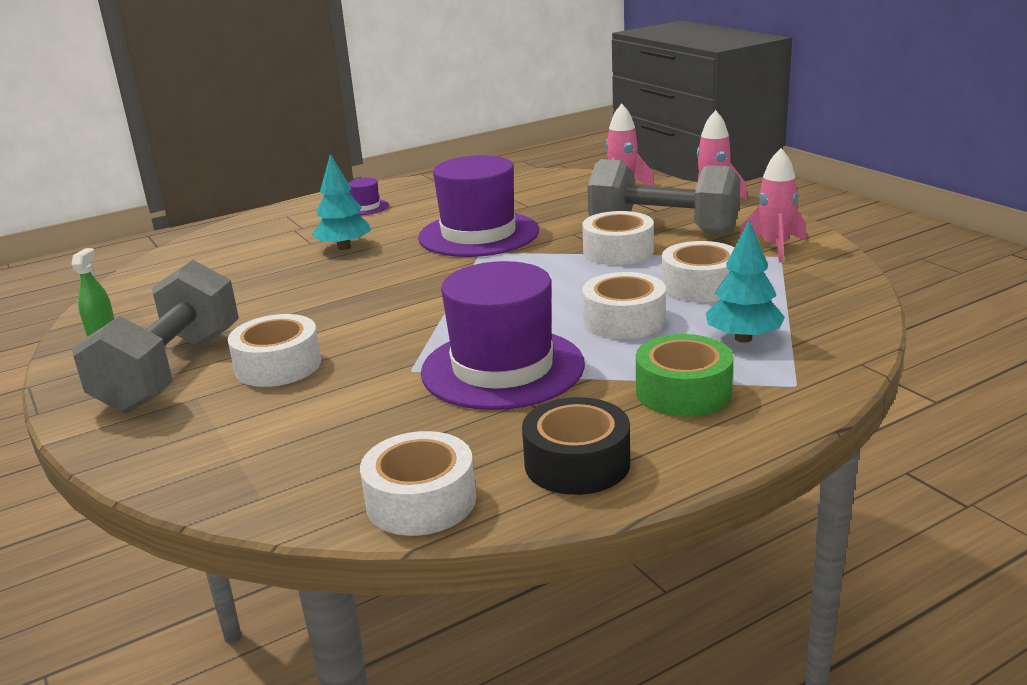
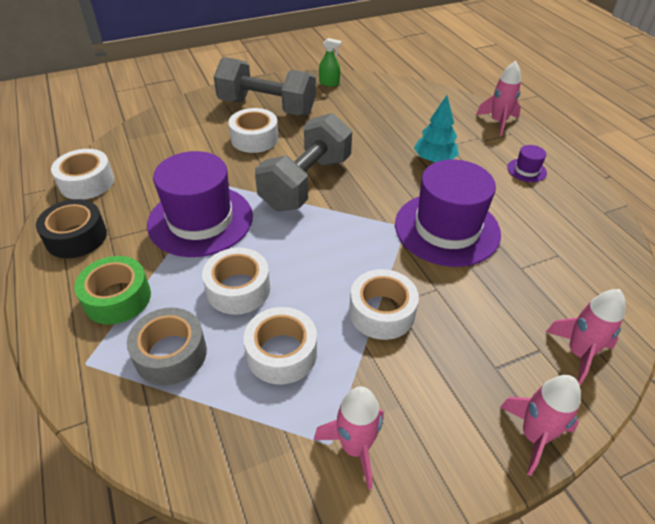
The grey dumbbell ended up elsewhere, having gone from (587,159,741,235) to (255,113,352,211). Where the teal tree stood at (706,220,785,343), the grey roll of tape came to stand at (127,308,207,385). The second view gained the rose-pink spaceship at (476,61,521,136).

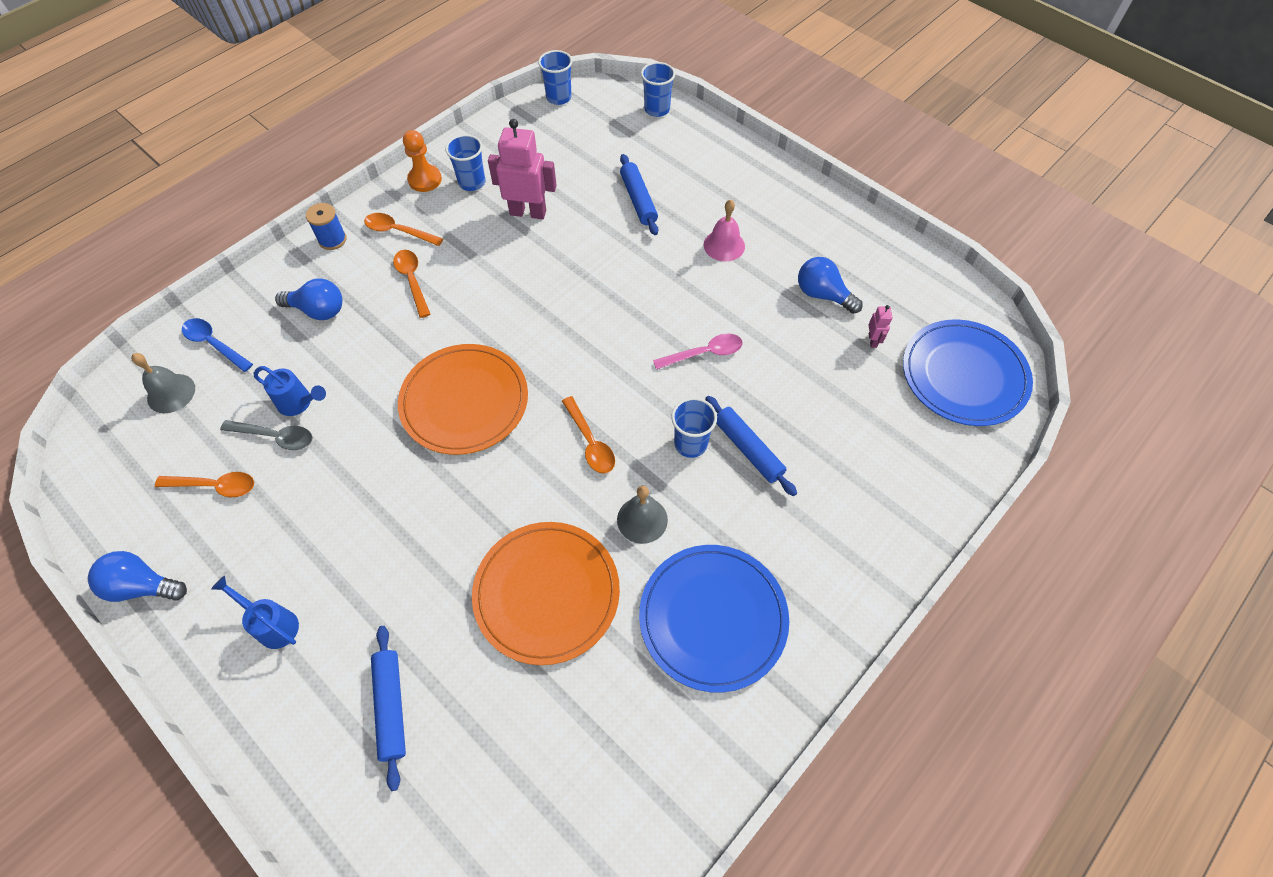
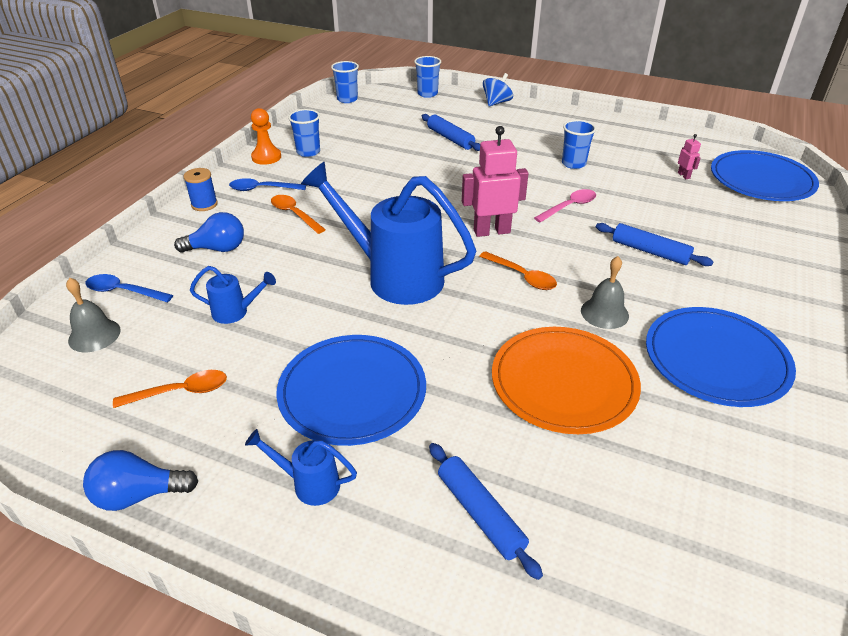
The second view lost the grey teaspoon at (220,420,313,450). What was the orange teaspoon at (364,213,443,246) turned into the blue teaspoon at (229,178,306,191). Where the orange flat dish stood at (398,344,528,455), the blue watering can came to stand at (301,162,476,305). The rose-pink toy robot ended up elsewhere, having gone from (488,119,557,219) to (462,126,529,237). The blue beaker ended up elsewhere, having gone from (671,397,717,458) to (562,120,596,169). The second view lost the rose-pink bell at (704,200,745,262). The second view lost the blue lightbulb at (798,257,863,314). The second view gained the blue flat dish at (276,335,426,446). The second view gained the blue whirligig at (483,73,513,107).

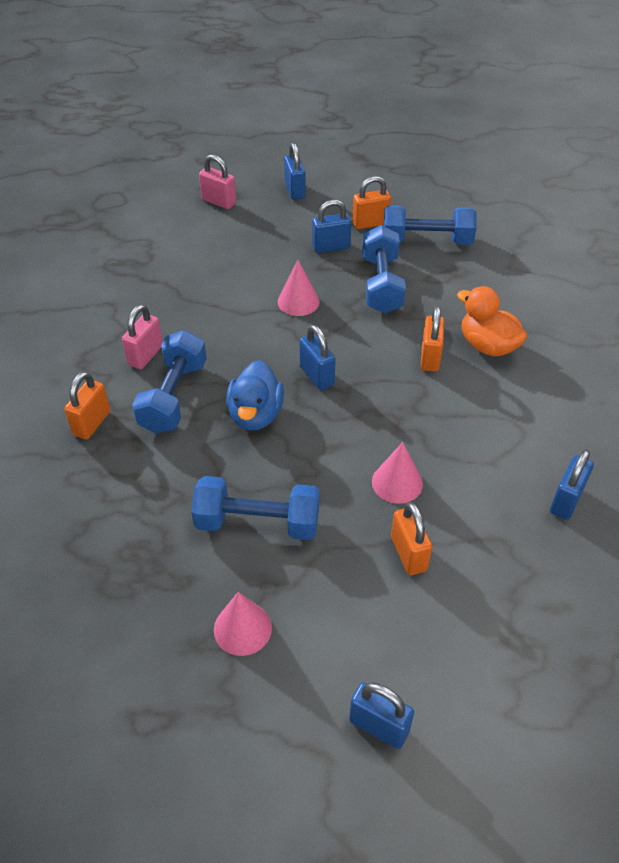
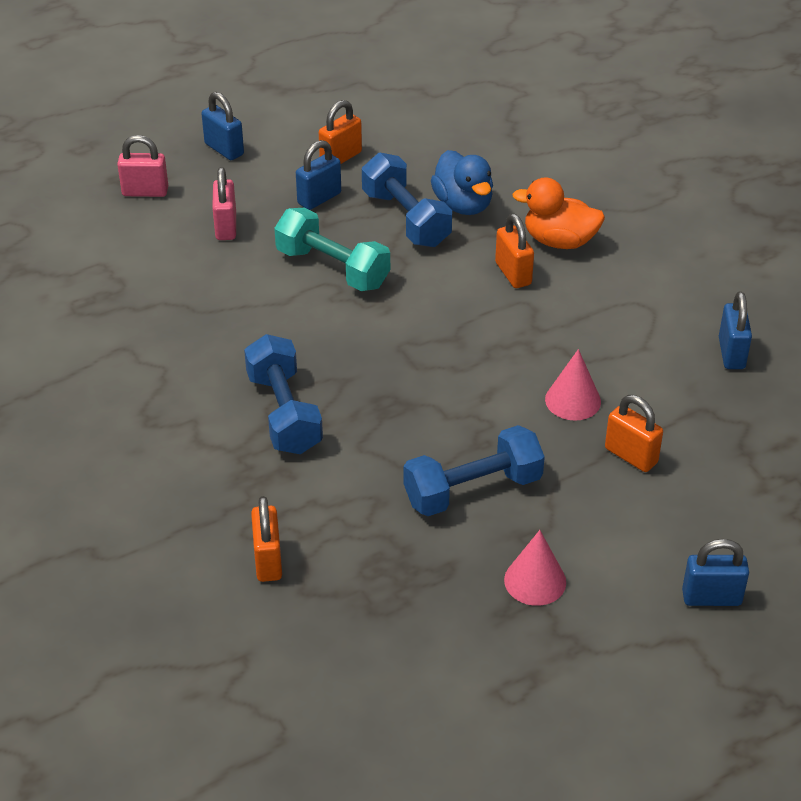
The orange padlock ended up elsewhere, having gone from (64,372,110,439) to (251,496,282,582). The rose-pink padlock ended up elsewhere, having gone from (122,304,163,369) to (212,167,236,240). The blue duck ended up elsewhere, having gone from (226,360,284,430) to (431,150,493,215). Where the rose-pink solid cone stood at (278,260,320,316), the teal dumbbell came to stand at (274,208,390,291). The second view lost the blue padlock at (299,325,336,390). The second view lost the blue dumbbell at (383,205,477,245).

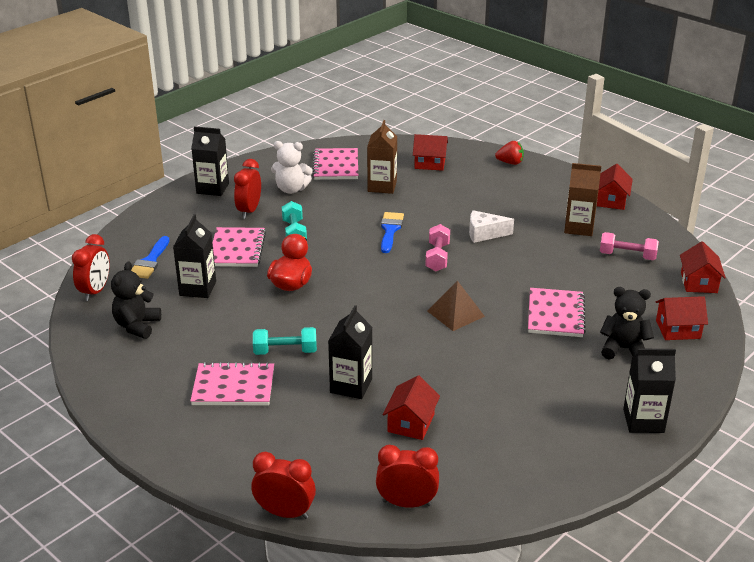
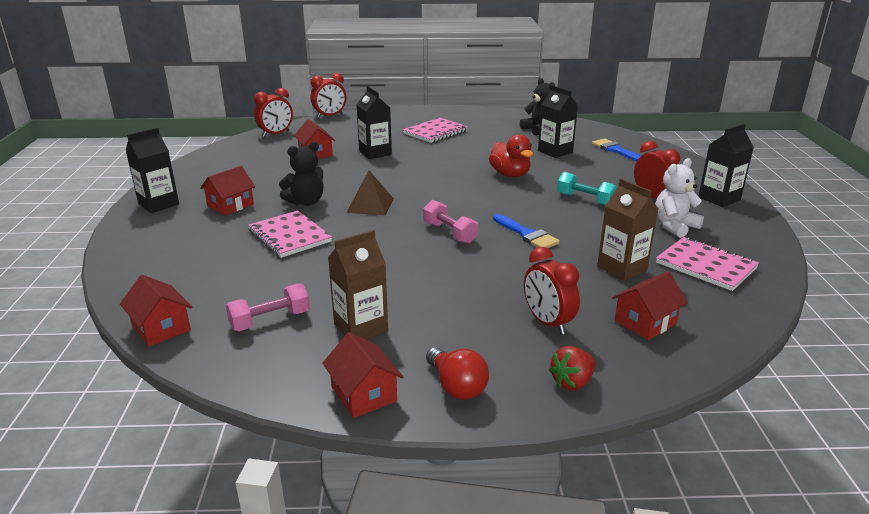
The scarlet clock ended up elsewhere, having gone from (72,234,110,301) to (524,247,580,335). The second view lost the rose-pink exercise book at (212,227,266,267). The second view lost the teal dumbbell at (253,327,317,355). The second view lost the white cheese at (469,210,514,243). The ebony stuffed bear ended up elsewhere, having gone from (600,287,654,360) to (279,142,323,206). The scarlet toy house ended up elsewhere, having gone from (656,296,708,340) to (200,166,255,215). The second view gained the scarlet lightbulb at (426,348,489,399).

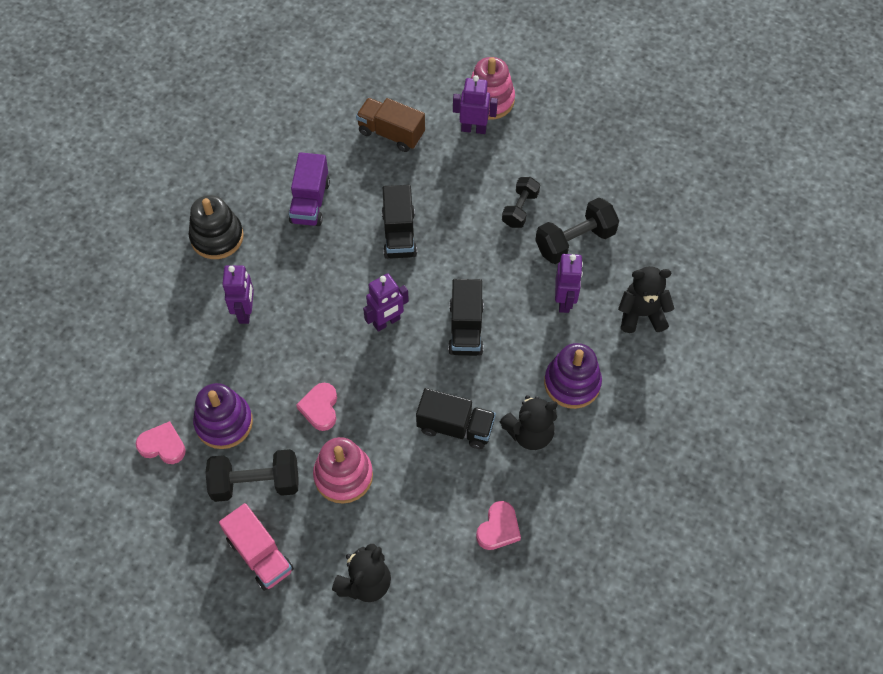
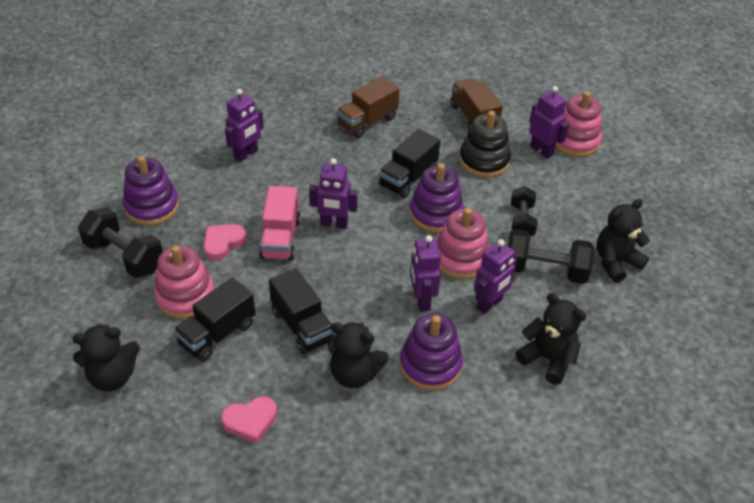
The second view lost the rose-pink heart shape at (136,421,186,464). The ebony stacking toy ended up elsewhere, having gone from (189,195,244,259) to (459,111,511,178). The rose-pink lorry ended up elsewhere, having gone from (219,503,294,591) to (259,186,301,261). What was the violet lorry at (289,152,330,226) turned into the dark brown lorry at (336,77,400,138). The ebony lorry ended up elsewhere, having gone from (448,279,484,356) to (173,277,256,362). The ebony dumbbell at (502,177,540,228) ended up facing another way, 60 degrees counterclockwise from before. The second view gained the violet stacking toy at (410,163,464,233). The second view gained the violet toy robot at (410,235,441,311). The second view gained the rose-pink stacking toy at (437,208,489,279). The second view gained the ebony stuffed bear at (597,199,650,283).

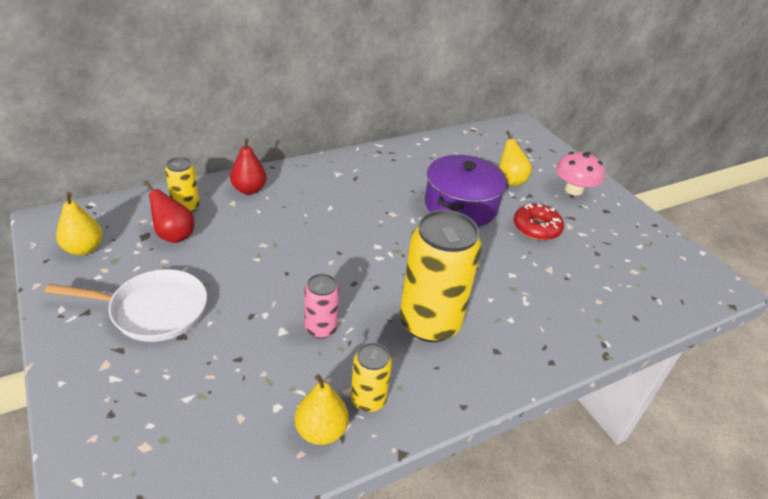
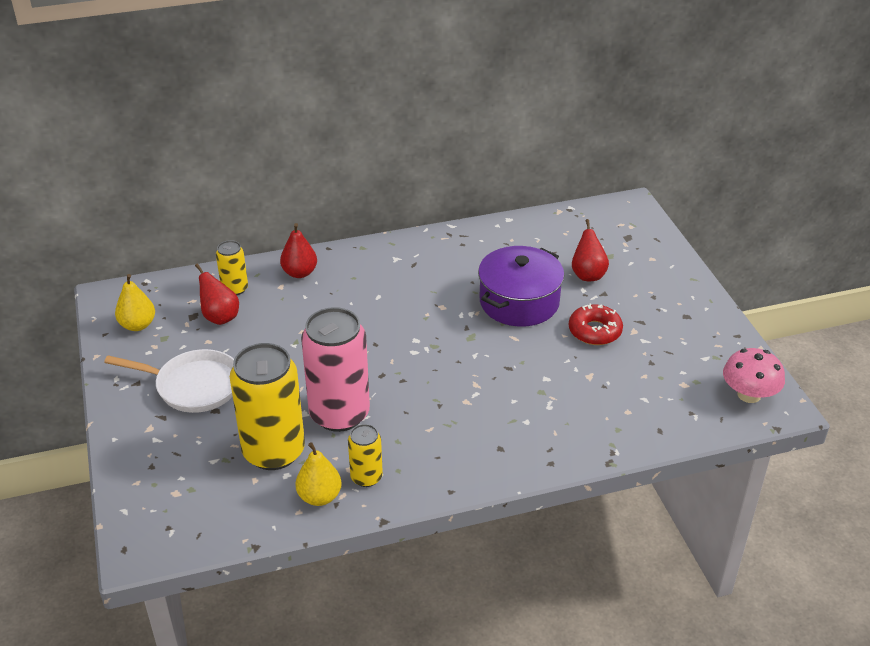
The size of the rose-pink tin at (304,274,339,339) changed by a factor of 2.00. The bright yellow tin ended up elsewhere, having gone from (400,210,482,342) to (230,343,305,470). What was the bright yellow pear at (499,131,532,186) turned into the scarlet pear at (572,219,609,281). The rose-pink fungus ended up elsewhere, having gone from (556,152,605,195) to (723,348,785,403).

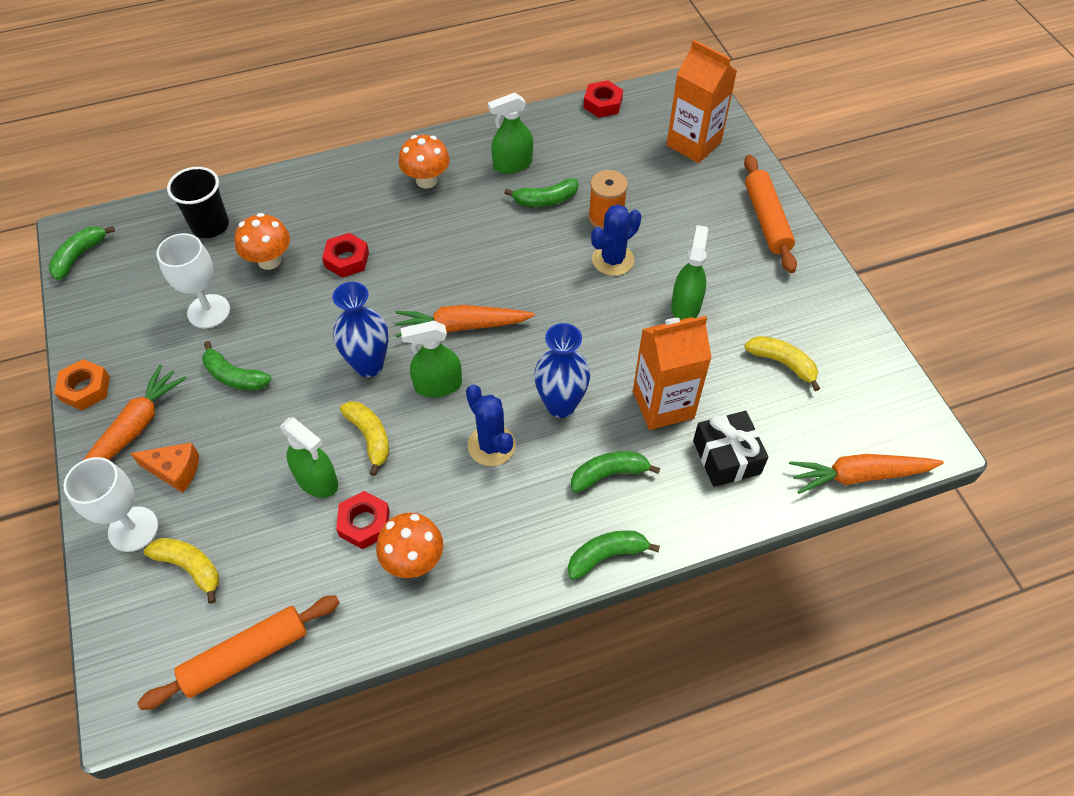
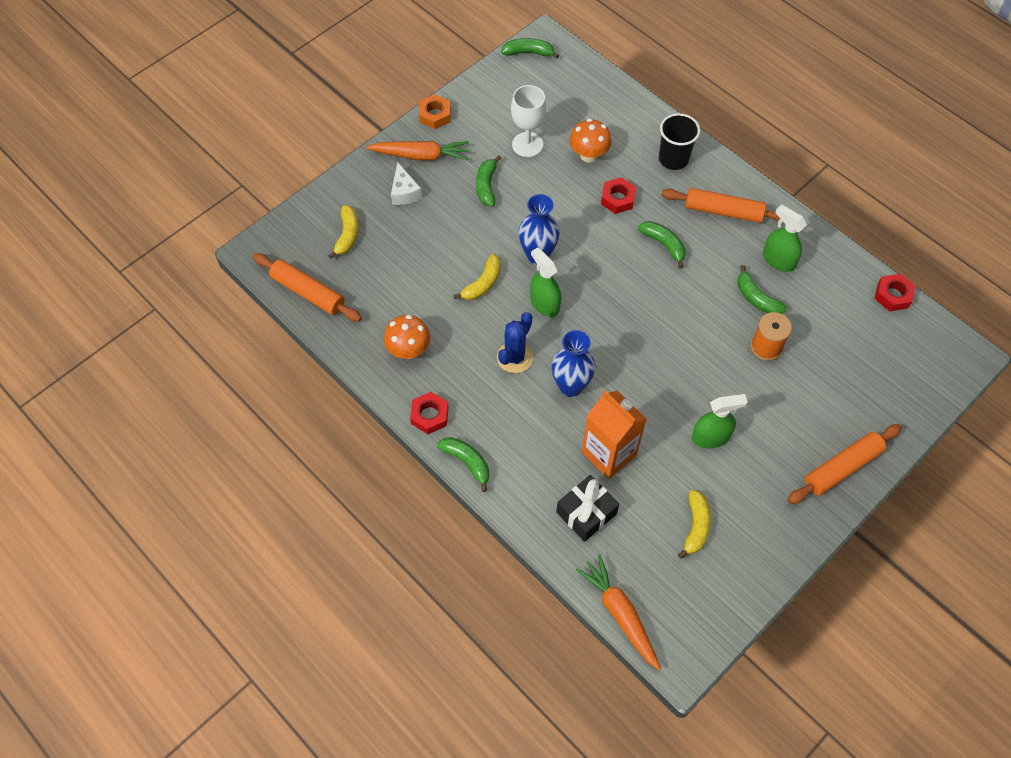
The second view lost the white goblet at (64,457,158,552). What was the orange cheese at (130,442,199,493) turned into the white cheese at (391,162,422,205). The ebony beaker ended up elsewhere, having gone from (167,167,229,238) to (659,113,700,170). The second view lost the emerald spray cleaner at (280,418,338,498). The scarlet nut ended up elsewhere, having gone from (336,491,390,549) to (410,392,449,434). The second view lost the orange carrot at (395,305,535,338). Where the orange fungus stood at (399,135,450,189), the orange dough roller came to stand at (661,188,780,223). The emerald banana ended up elsewhere, having gone from (571,451,660,493) to (638,221,686,269). The second view lost the blue saguaro cactus at (591,204,641,276). The second view lost the orange juice carton at (666,40,737,163).

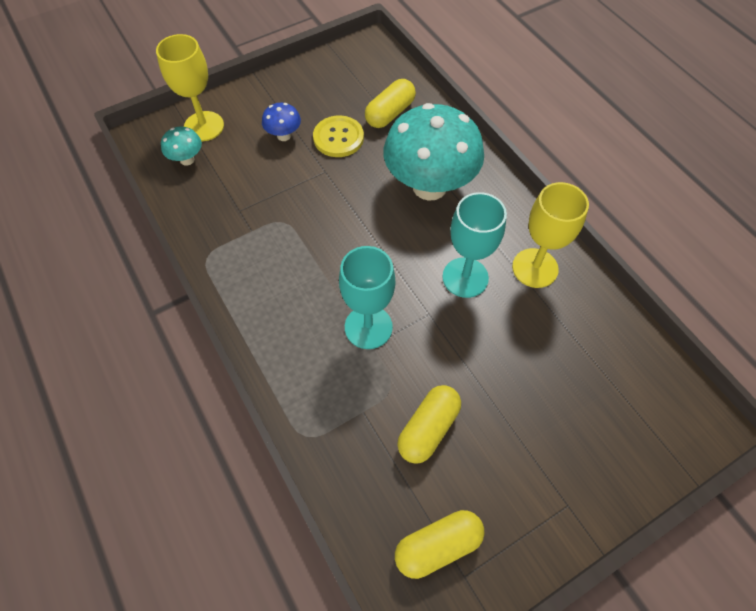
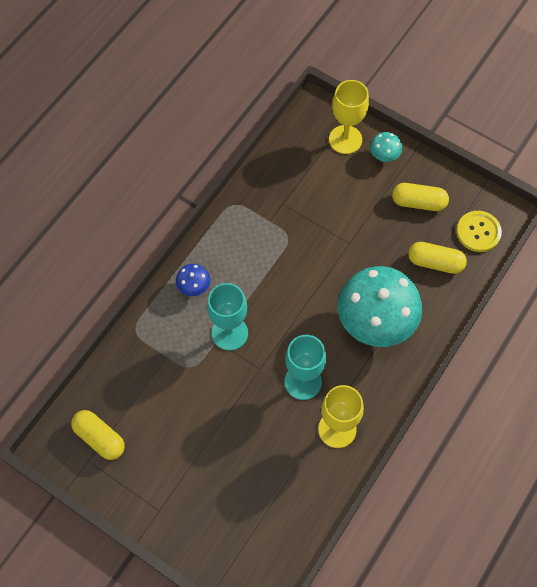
The teal fungus ended up elsewhere, having gone from (161,127,202,166) to (370,132,402,162). The blue fungus ended up elsewhere, having gone from (262,103,301,141) to (176,264,210,296). The bright yellow sewing button ended up elsewhere, having gone from (313,115,364,157) to (456,211,502,252). The bright yellow capsule ended up elsewhere, having gone from (397,385,461,464) to (392,183,449,211).

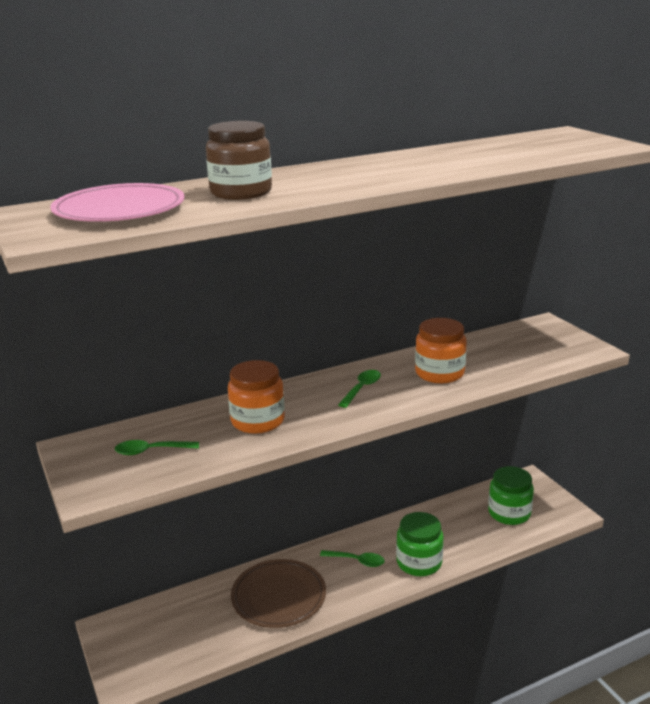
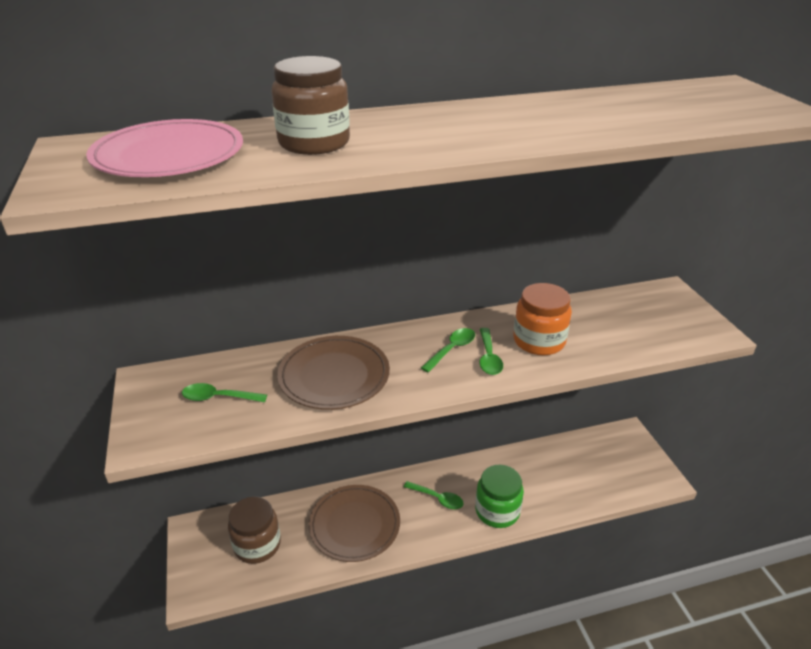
Where the orange preserve jar stood at (228,360,285,434), the dark brown flat dish came to stand at (277,336,390,410). The second view lost the emerald preserve jar at (488,466,534,525). The second view gained the dark brown preserve jar at (228,497,281,564). The second view gained the emerald teaspoon at (479,328,503,375).

